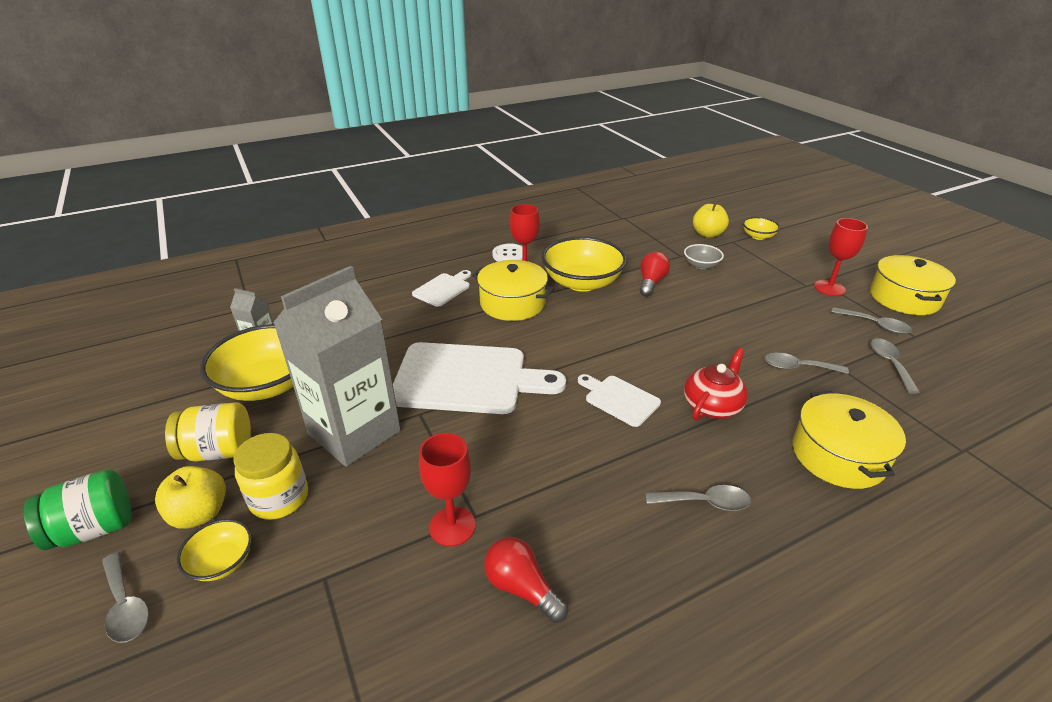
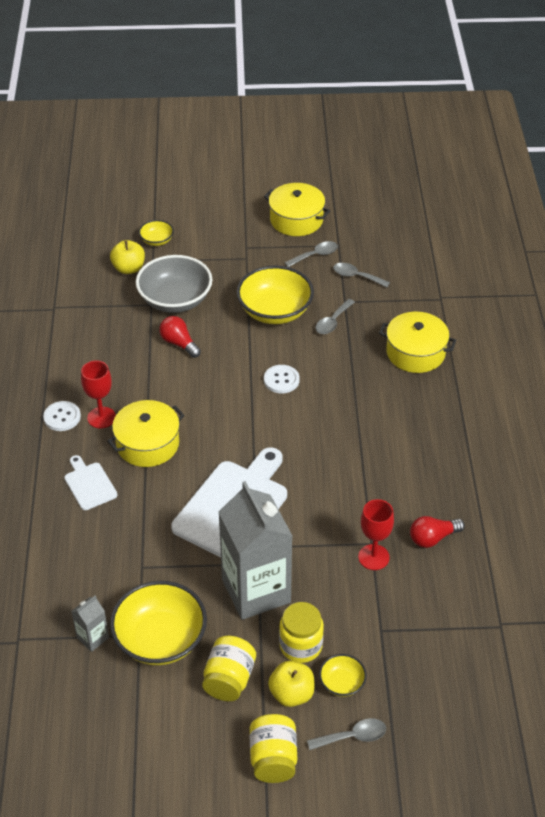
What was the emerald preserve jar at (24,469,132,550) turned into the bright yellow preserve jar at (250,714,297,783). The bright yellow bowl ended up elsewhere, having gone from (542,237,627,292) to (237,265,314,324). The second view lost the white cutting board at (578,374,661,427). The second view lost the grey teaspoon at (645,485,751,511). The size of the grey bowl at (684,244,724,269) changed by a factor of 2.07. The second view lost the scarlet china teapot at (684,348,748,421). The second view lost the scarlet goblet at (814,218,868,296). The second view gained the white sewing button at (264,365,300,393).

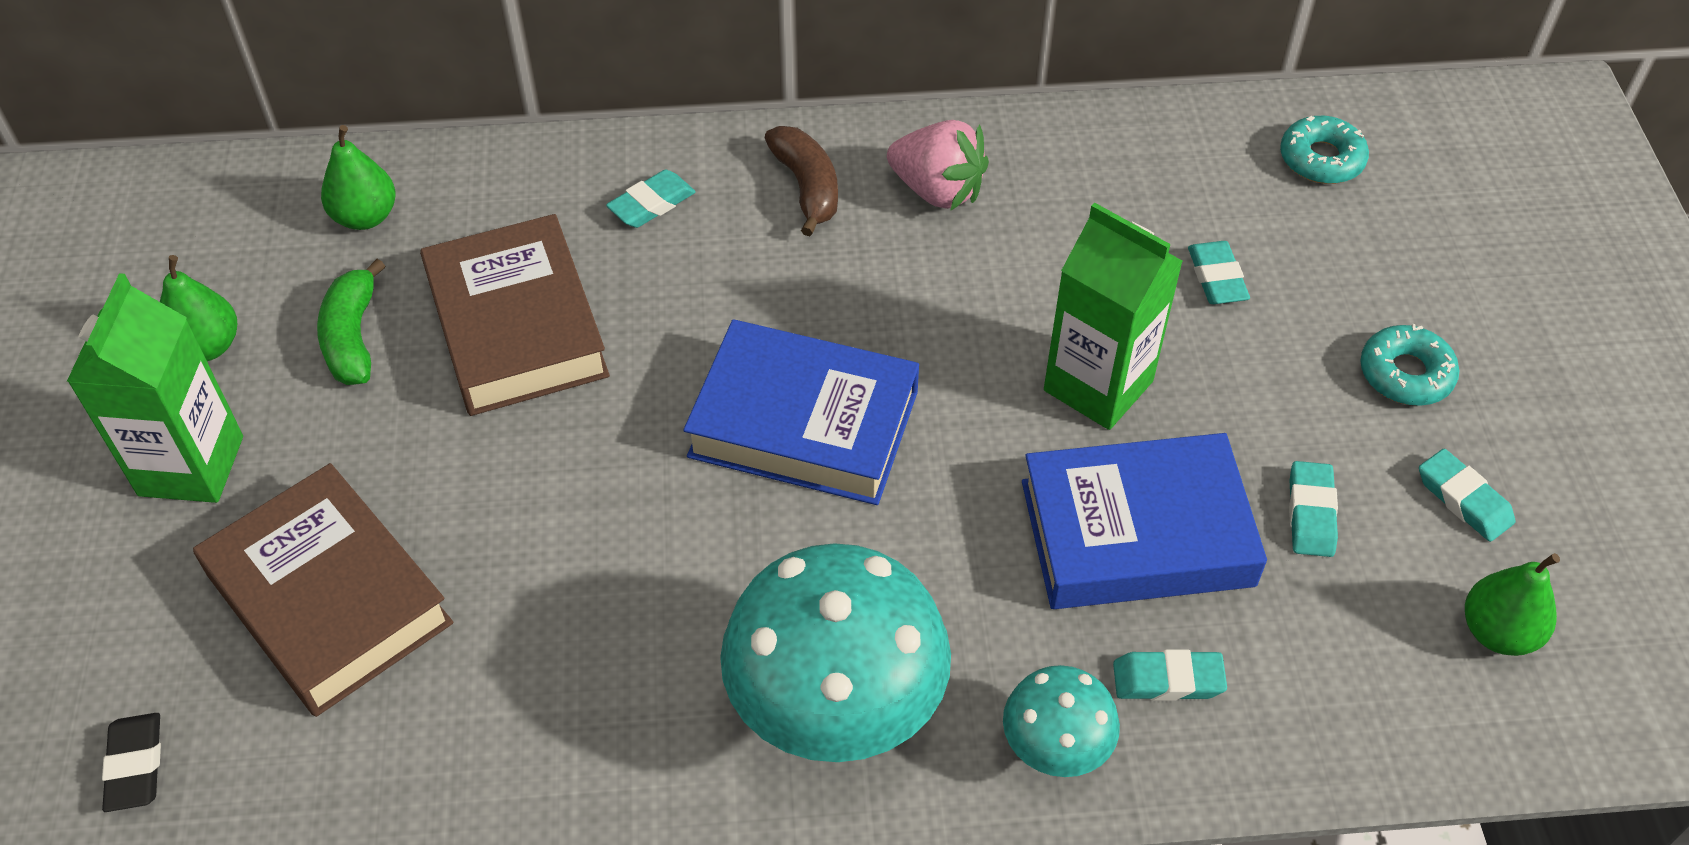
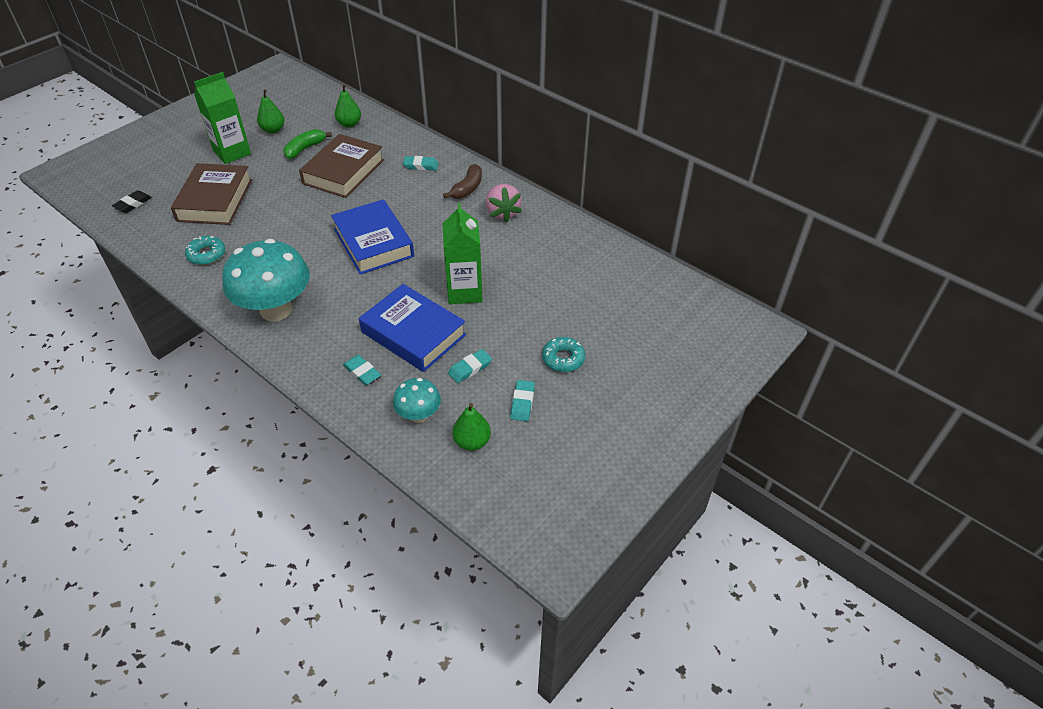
The teal fungus ended up elsewhere, having gone from (1003,665,1120,777) to (393,378,441,423). The second view lost the teal gum eraser at (1188,241,1250,304). The teal glazed donut ended up elsewhere, having gone from (1280,116,1369,184) to (185,236,225,265).

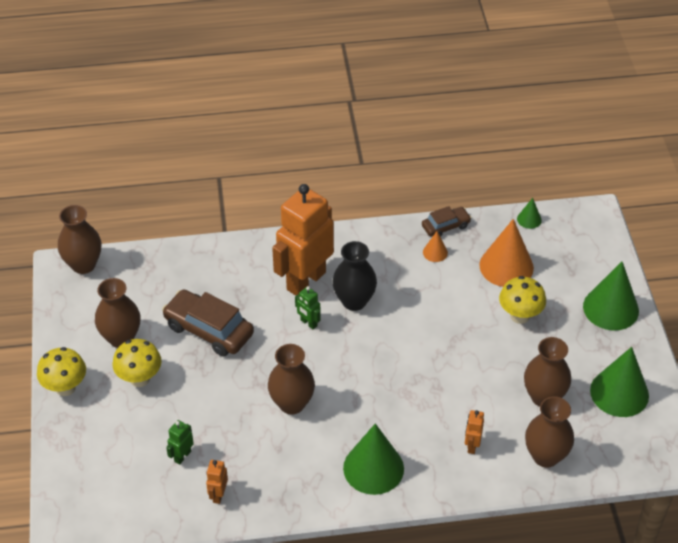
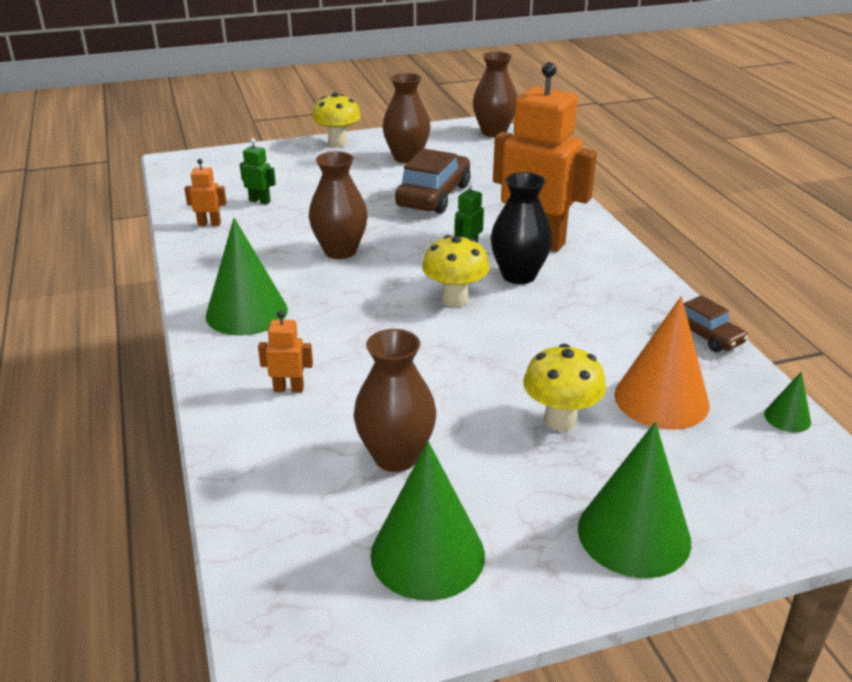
The bright yellow fungus ended up elsewhere, having gone from (112,339,162,387) to (422,235,490,307). The second view lost the orange solid cone at (423,231,448,262). The second view lost the dark brown tall vase at (525,396,574,468).

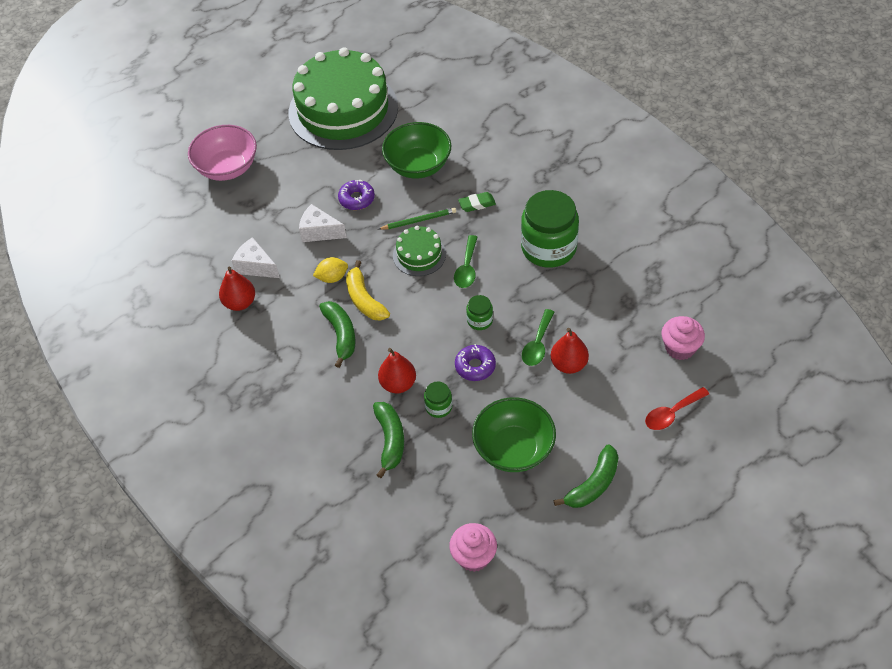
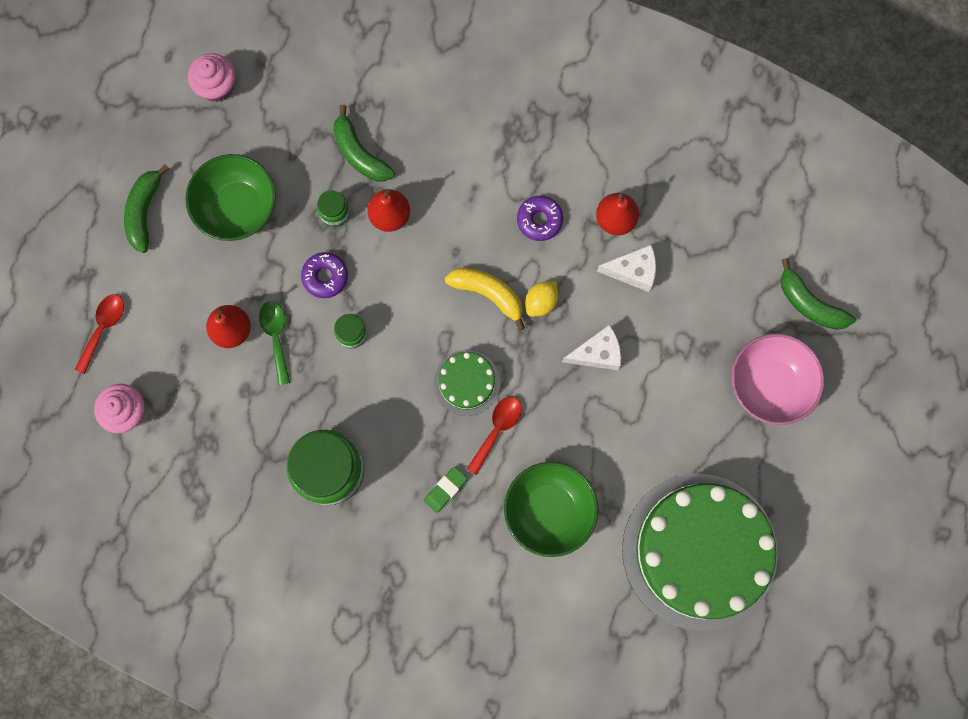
The emerald banana ended up elsewhere, having gone from (319,301,355,368) to (781,258,856,330). The violet glazed donut ended up elsewhere, having gone from (338,180,375,210) to (517,196,563,241). Where the emerald pencil stood at (379,208,456,230), the scarlet teaspoon came to stand at (467,397,522,475). The second view lost the emerald teaspoon at (454,235,477,288).

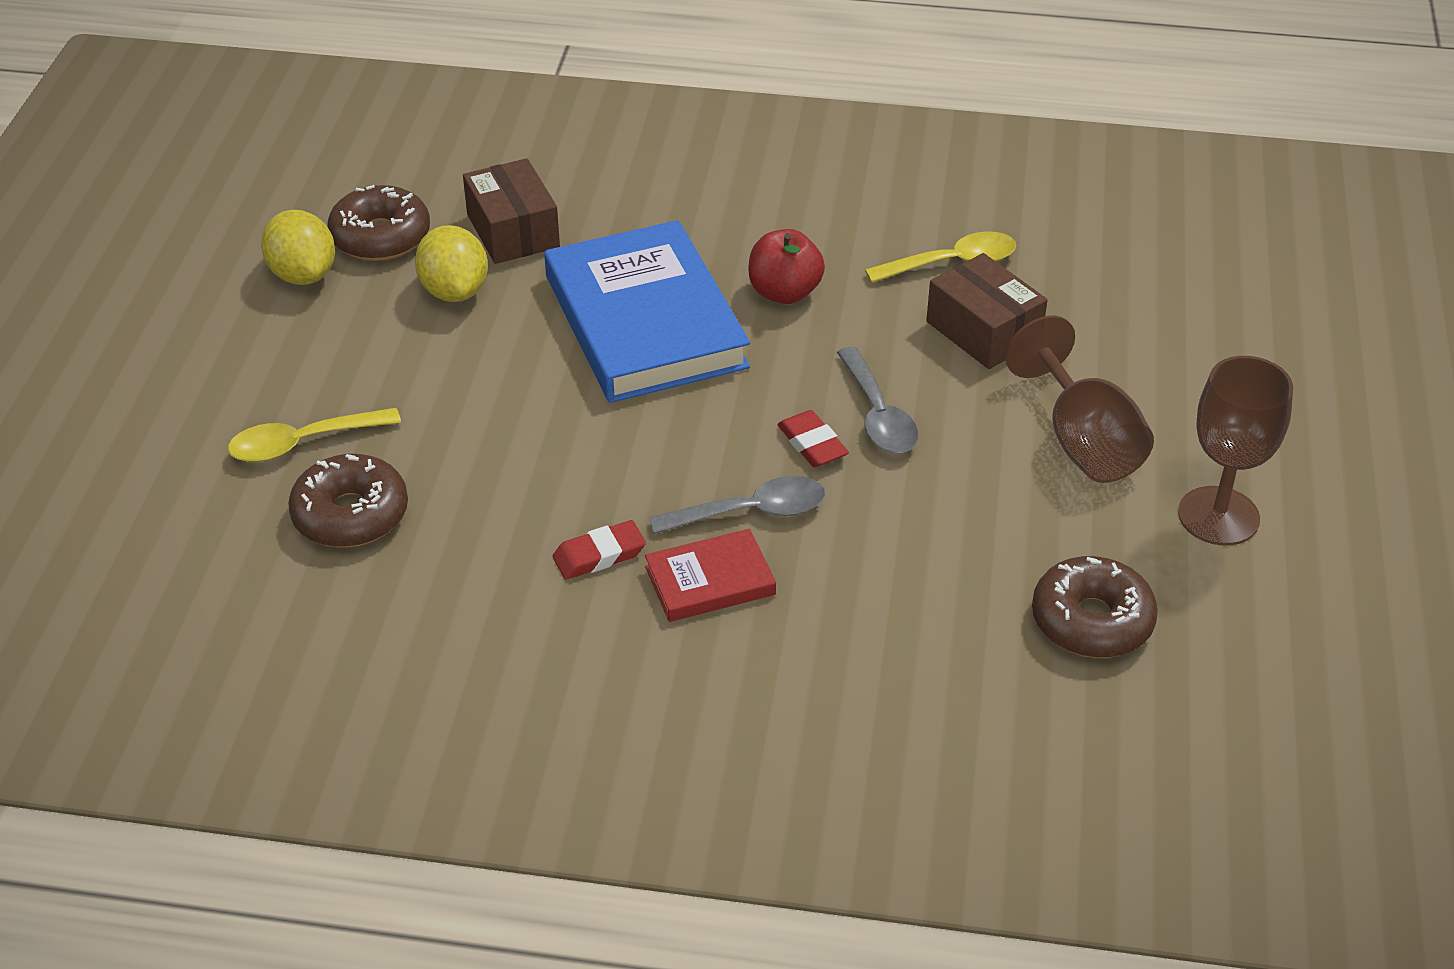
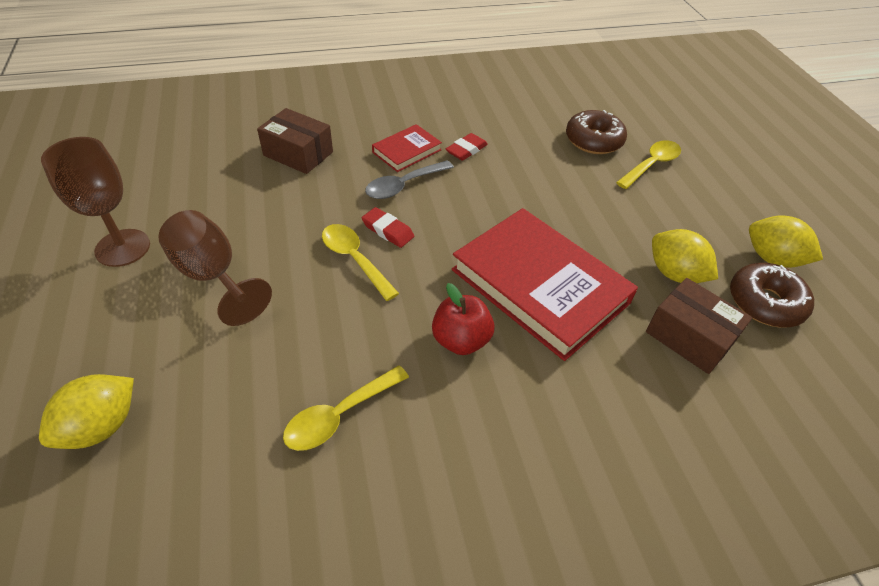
What was the blue hardcover at (544,220,750,403) turned into the scarlet hardcover at (452,208,638,361). What was the grey teaspoon at (837,347,918,453) turned into the bright yellow teaspoon at (322,224,399,301). The dark brown box ended up elsewhere, having gone from (926,253,1048,369) to (257,108,333,174). The second view lost the dark brown glazed donut at (1032,556,1158,658). The second view gained the bright yellow citrus fruit at (39,374,134,449).

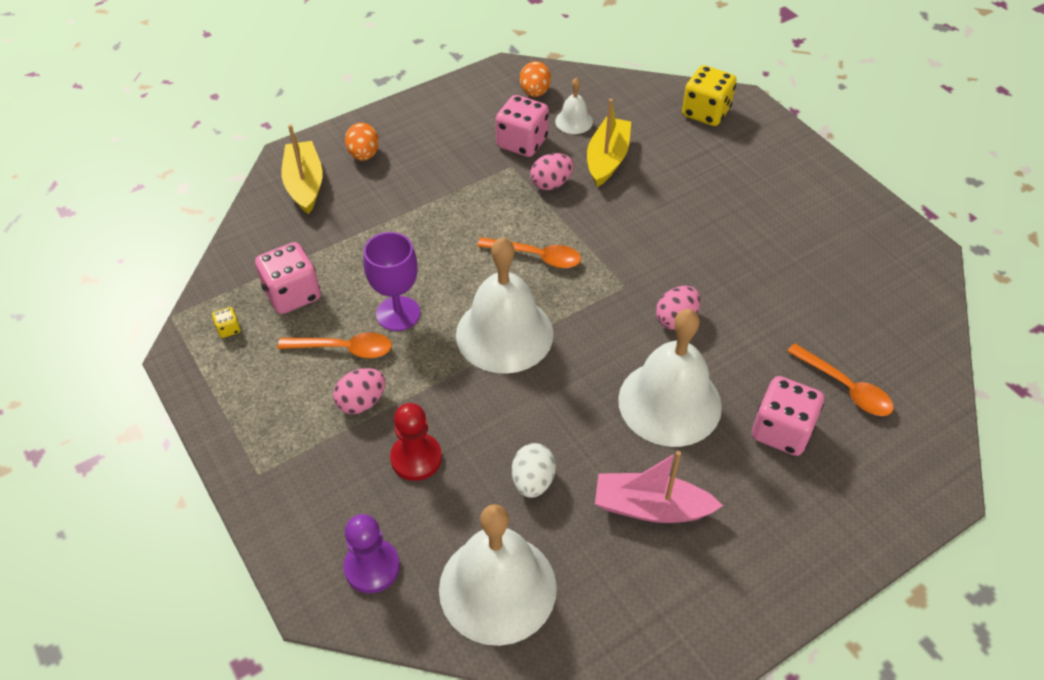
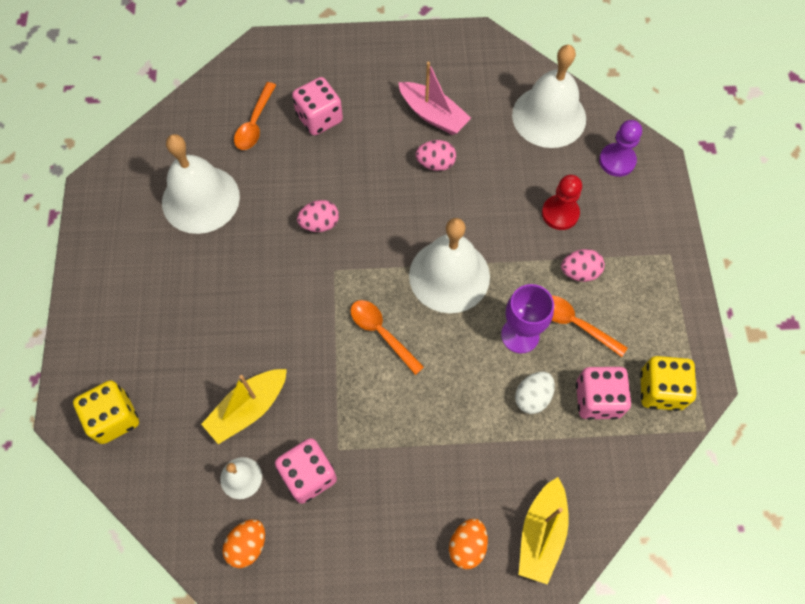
The size of the bright yellow dice at (212,307,240,338) changed by a factor of 2.32. The white egg shape ended up elsewhere, having gone from (512,443,556,498) to (515,371,555,414). The rose-pink egg shape ended up elsewhere, having gone from (530,153,574,190) to (415,140,456,171). The white bell ended up elsewhere, having gone from (618,309,722,447) to (162,134,240,234). The orange teaspoon at (787,343,894,416) ended up facing another way, 150 degrees counterclockwise from before.

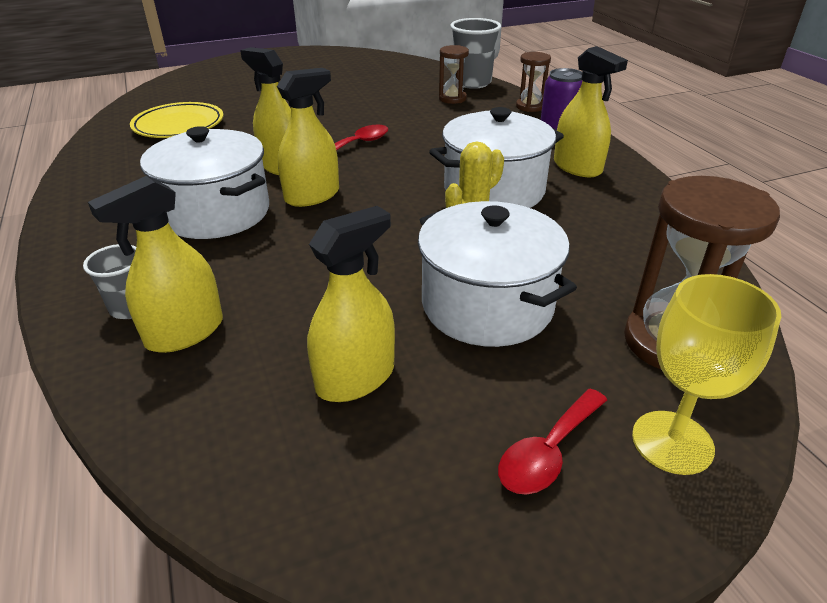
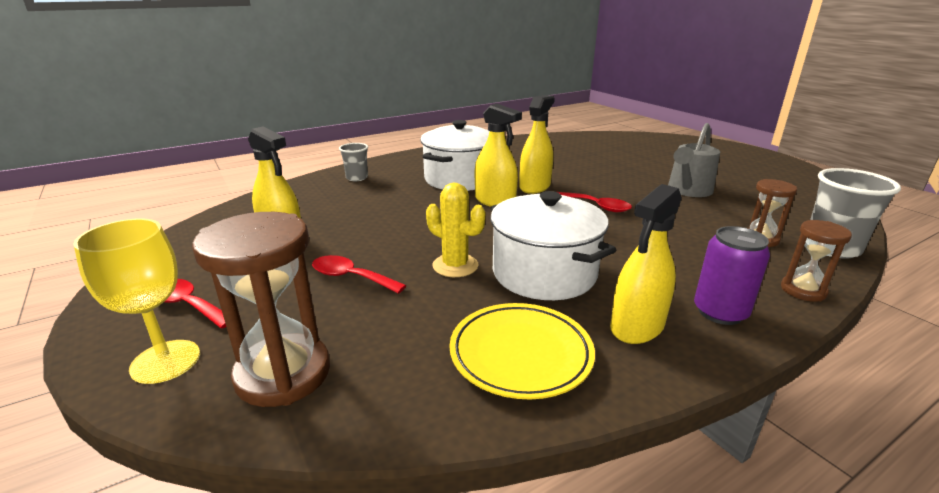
The second view lost the bright yellow spray cleaner at (88,176,223,353). The bright yellow flat dish ended up elsewhere, having gone from (130,102,223,138) to (450,303,595,400). Where the white pot stood at (418,201,577,347), the scarlet teaspoon came to stand at (312,255,406,294). The second view gained the grey watering can at (668,123,720,197).

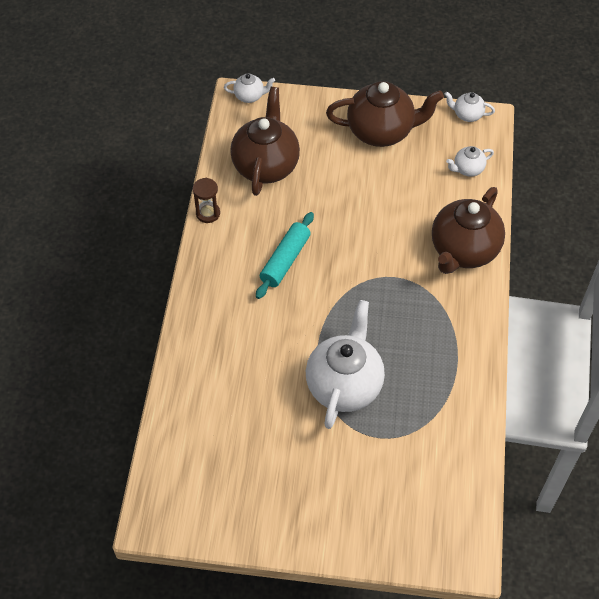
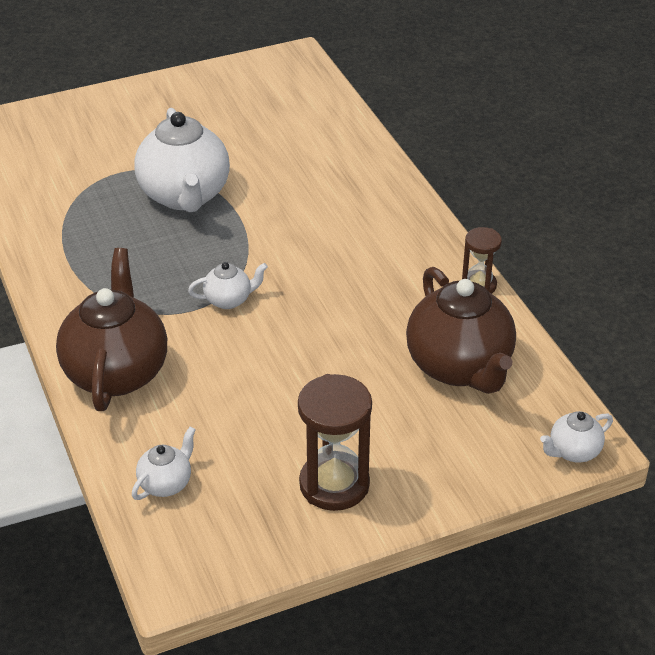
The second view lost the teal dough roller at (256,212,314,299). Where the dark brown china teapot stood at (326,81,444,147), the dark brown sandglass came to stand at (298,374,372,511). The white china teapot ended up elsewhere, having gone from (445,92,495,122) to (188,262,268,309).

